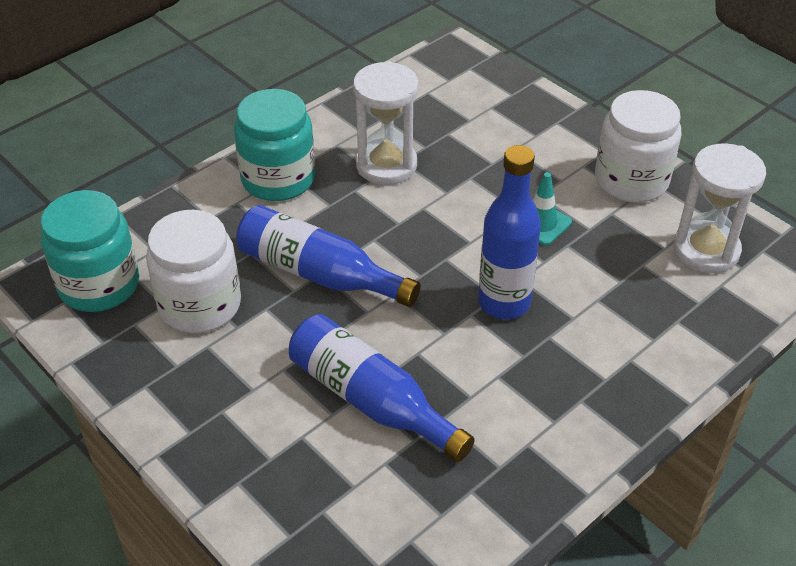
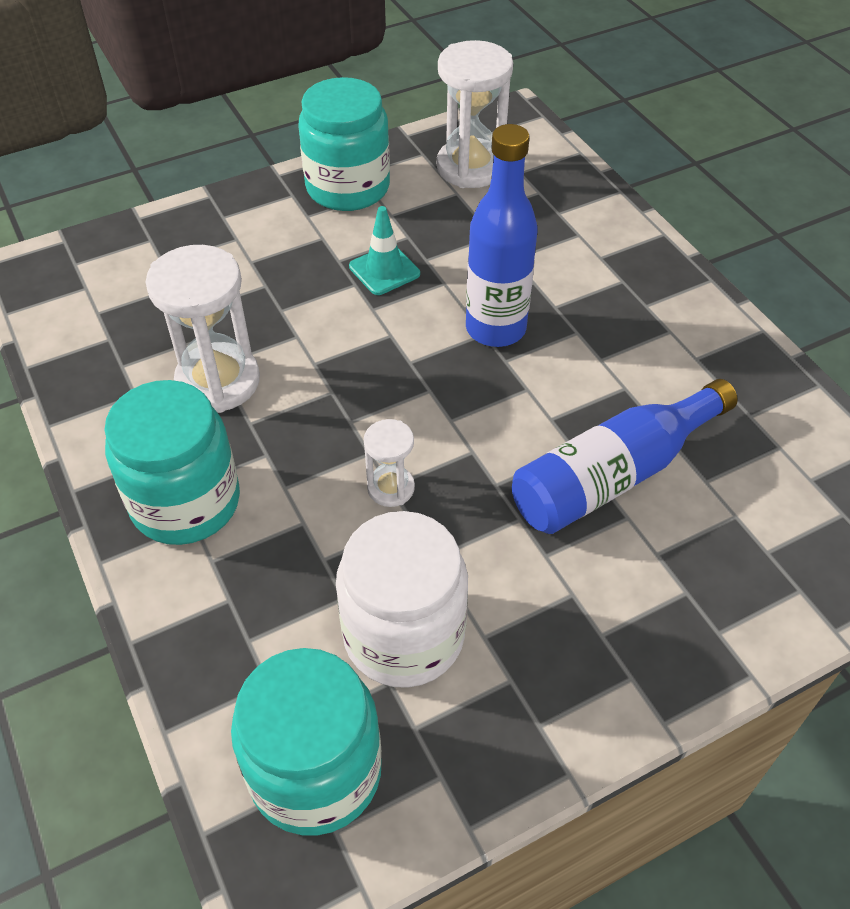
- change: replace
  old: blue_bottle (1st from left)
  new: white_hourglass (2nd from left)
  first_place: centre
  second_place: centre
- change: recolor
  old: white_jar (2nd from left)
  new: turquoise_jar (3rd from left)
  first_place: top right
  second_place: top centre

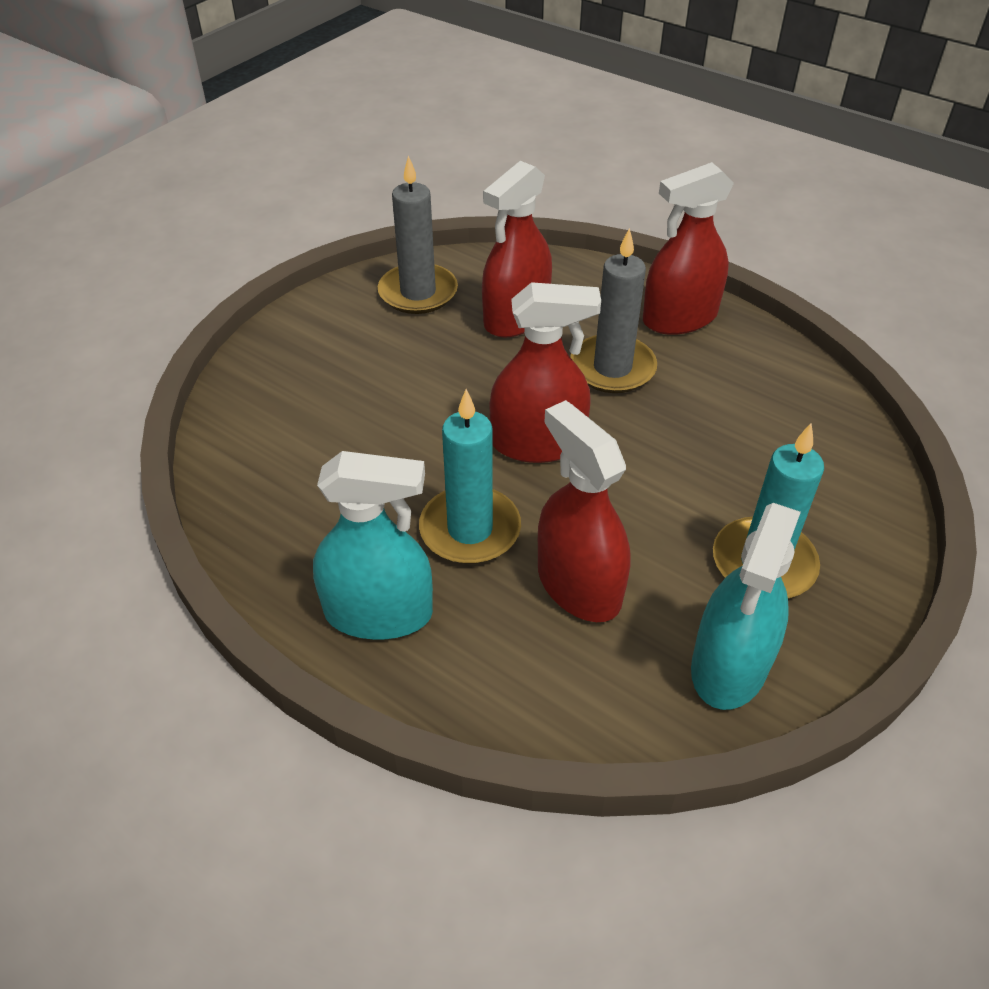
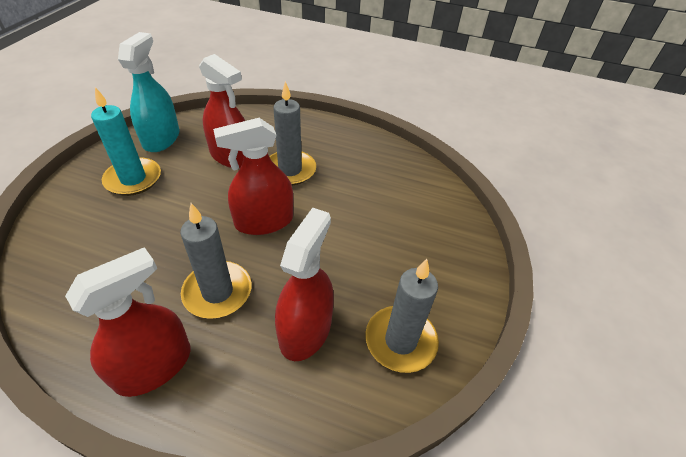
- change: delete
  old: turquoise_spray_bottle (1st from left)
  first_place: centre
- change: recolor
  old: turquoise_candle (1st from left)
  new: grey_candle (2nd from left)
  first_place: centre
  second_place: top centre

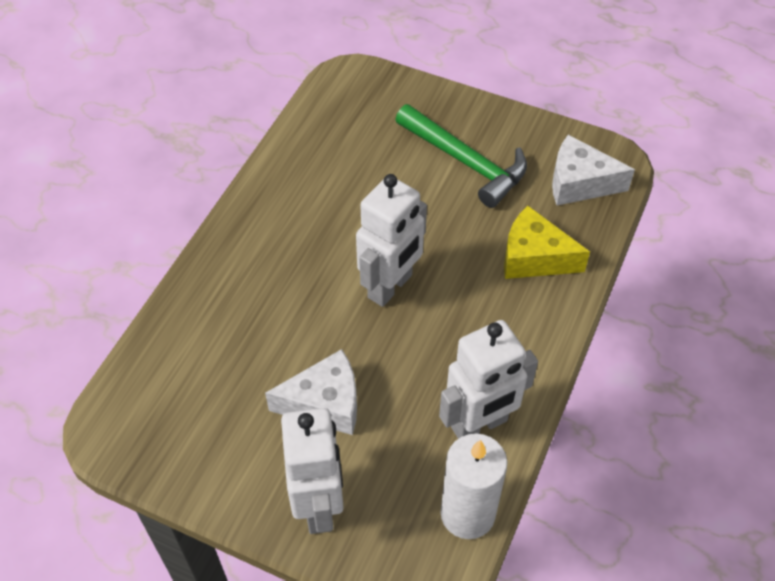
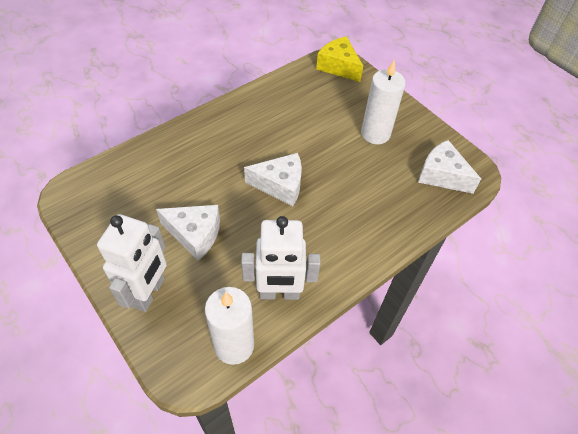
- change: replace
  old: white_robot (2nd from left)
  new: white_cheese (2nd from left)
  first_place: centre
  second_place: centre
- change: replace
  old: green_hammer
  new: white_candle (2nd from left)
  first_place: top centre
  second_place: top centre
- change: move
  old: yellow_cheese
  first_place: middle right
  second_place: top centre

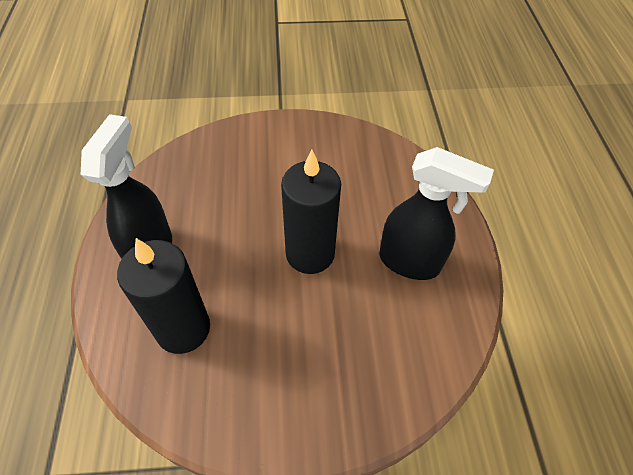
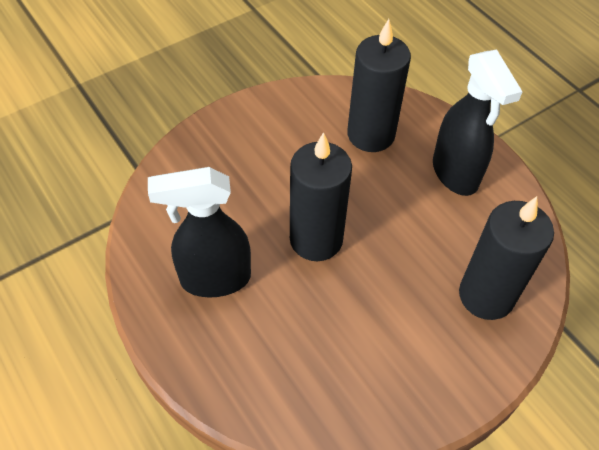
- change: insert
  new: black_candle (3rd from left)
  second_place: middle right

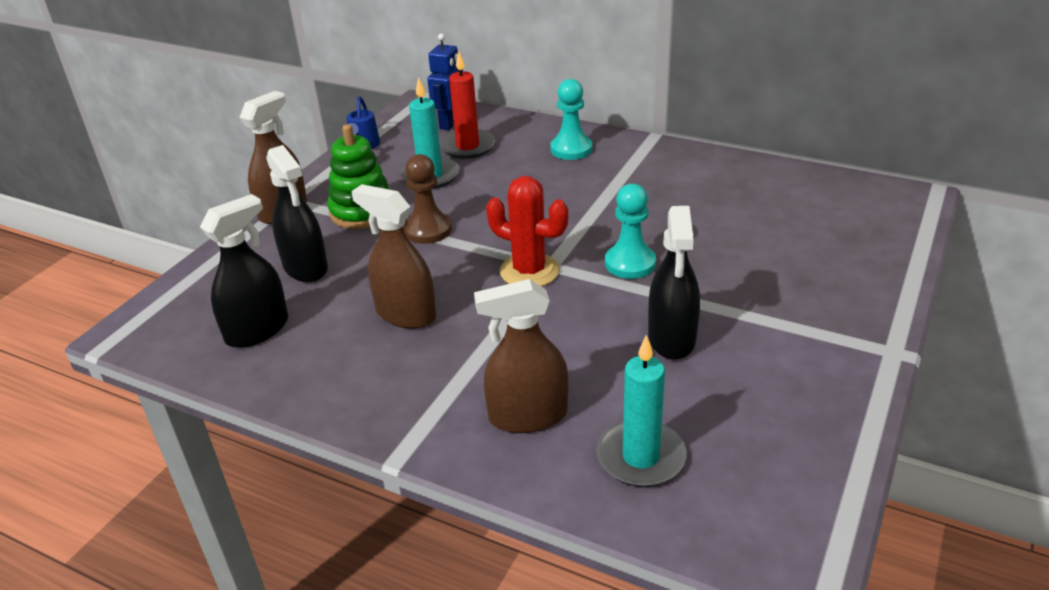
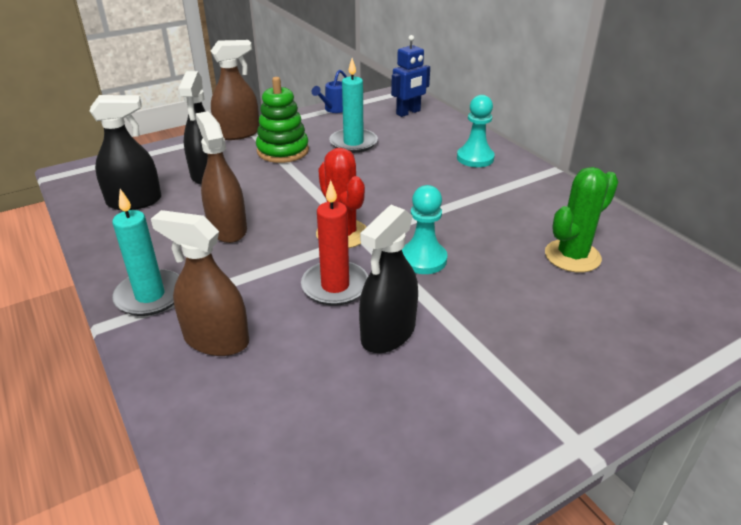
- change: delete
  old: brown_pawn
  first_place: centre
- change: move
  old: red_candle
  first_place: top centre
  second_place: centre
- change: move
  old: turquoise_candle (2nd from left in the first image)
  new: turquoise_candle (1st from left)
  first_place: bottom centre
  second_place: middle left
- change: insert
  new: green_cactus
  second_place: middle right

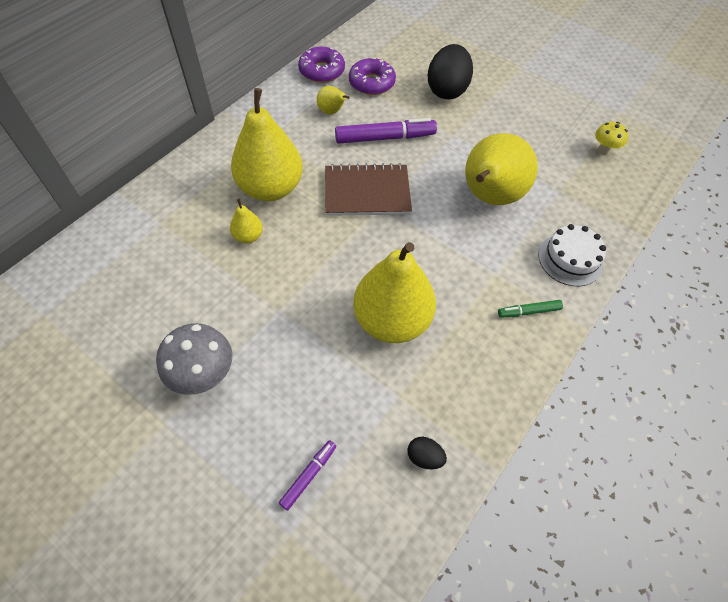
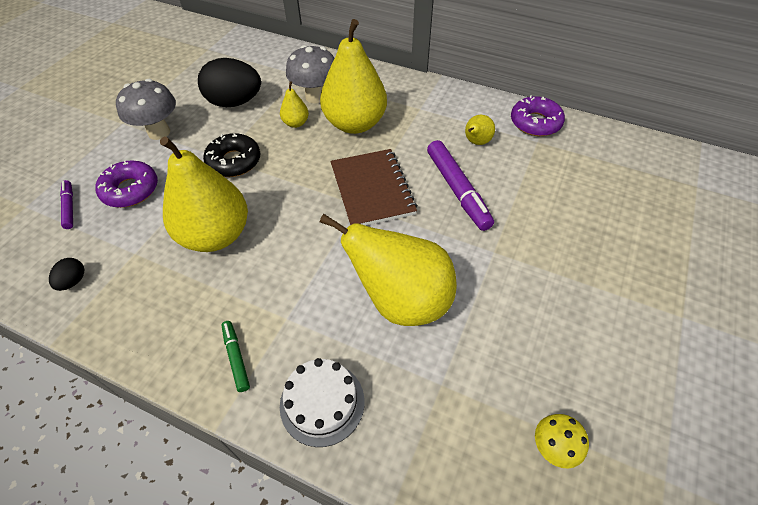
- change: rotate
  old: purple_marker (1st from left)
  first_place: bottom centre
  second_place: middle left
  degrees: -135
- change: move
  old: purple_donut (2nd from left in the first image)
  new: purple_donut (1st from left)
  first_place: top centre
  second_place: middle left
- change: move
  old: black_egg (2nd from left)
  first_place: top centre
  second_place: top left
- change: insert
  new: black_donut
  second_place: top left
- change: insert
  new: grey_mushroom (2nd from left)
  second_place: top centre

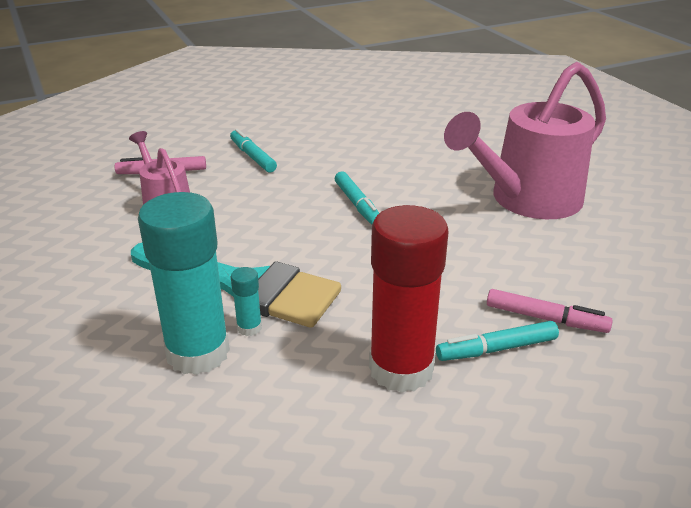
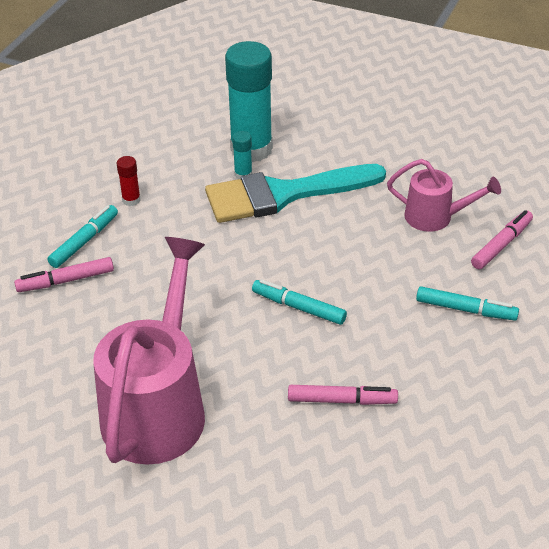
- change: resize
  old: red_glue_stick
  first_place: centre
  second_place: top left
  factor: 0.42
- change: insert
  new: pink_marker (2nd from left)
  second_place: bottom centre

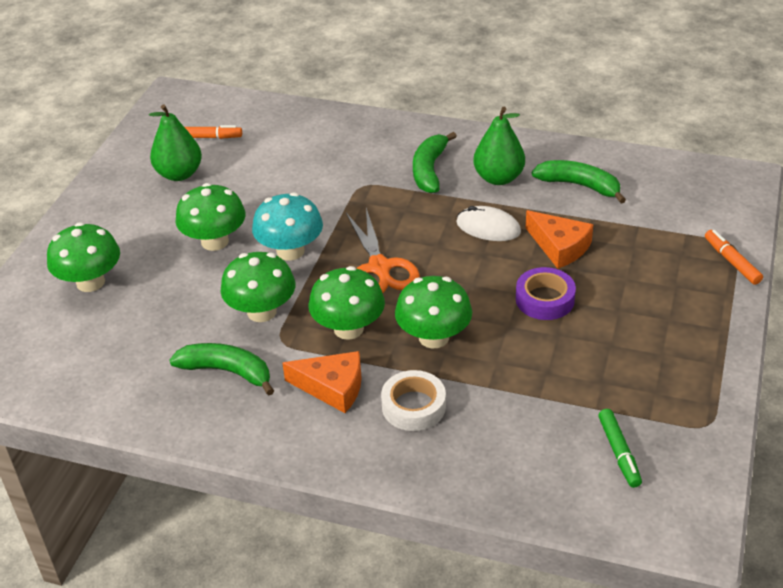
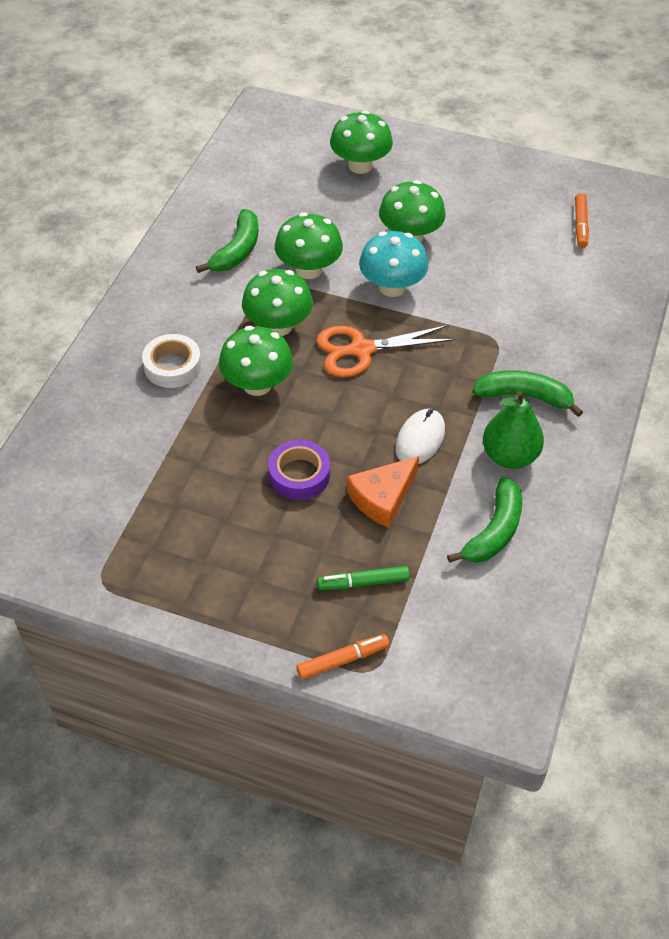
- change: delete
  old: green_pear (1st from left)
  first_place: top left
- change: delete
  old: orange_cheese (1st from left)
  first_place: centre
- change: move
  old: green_marker
  first_place: bottom right
  second_place: centre

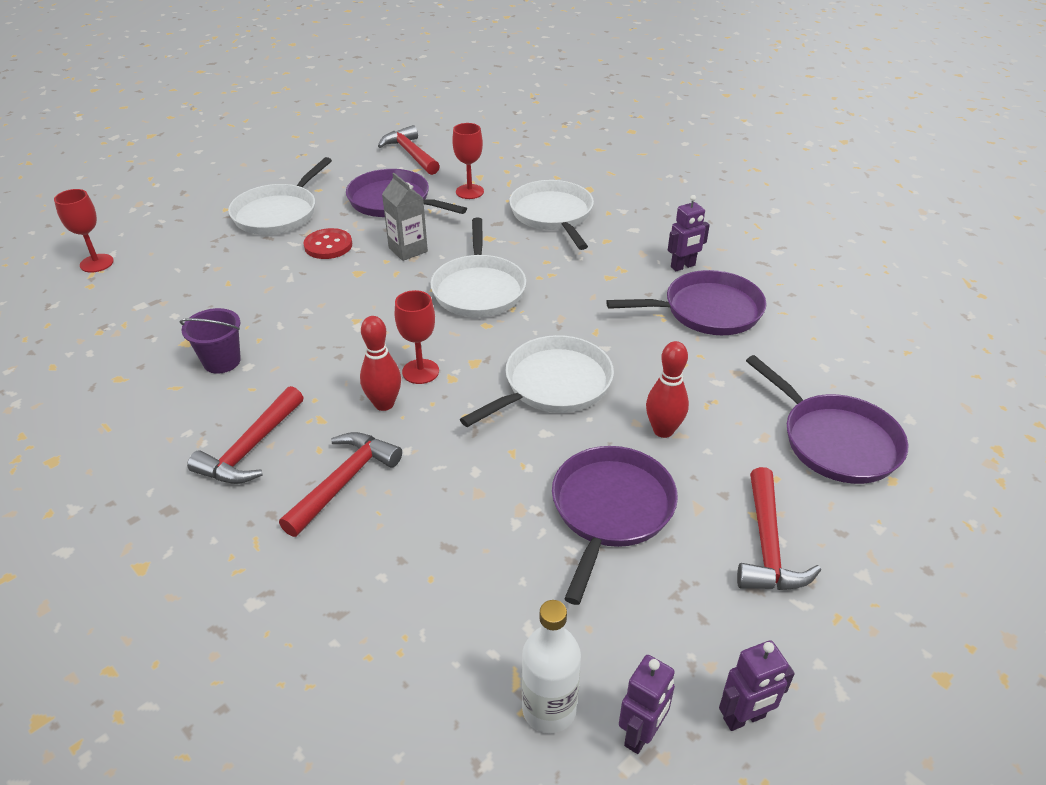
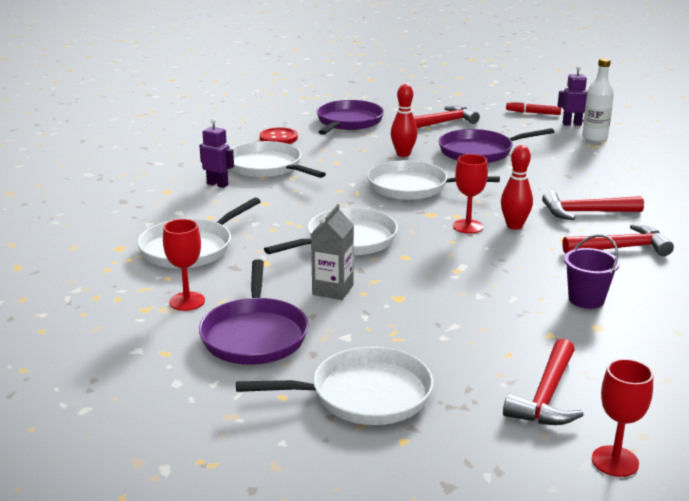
- change: move
  old: red_button
  first_place: top left
  second_place: top centre
- change: move
  old: red_hammer (3rd from left in the first image)
  new: red_hammer (2nd from left)
  first_place: top centre
  second_place: bottom right
- change: recolor
  old: purple_pan (3rd from left)
  new: white_pan (2nd from left)
  first_place: centre
  second_place: top centre
- change: replace
  old: purple_robot (3rd from left)
  new: red_marker
  first_place: bottom right
  second_place: top right

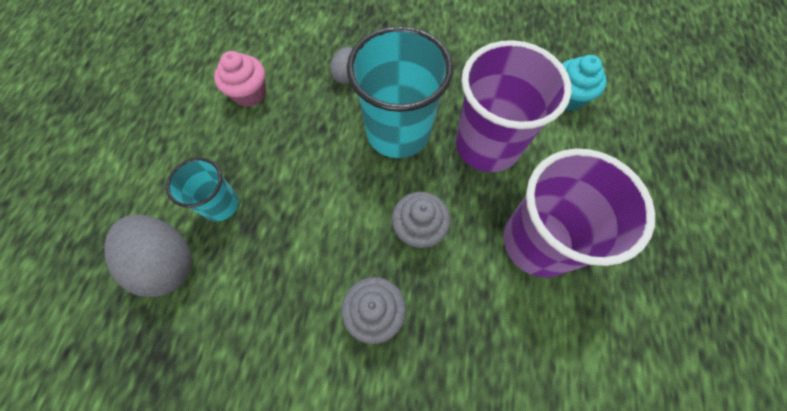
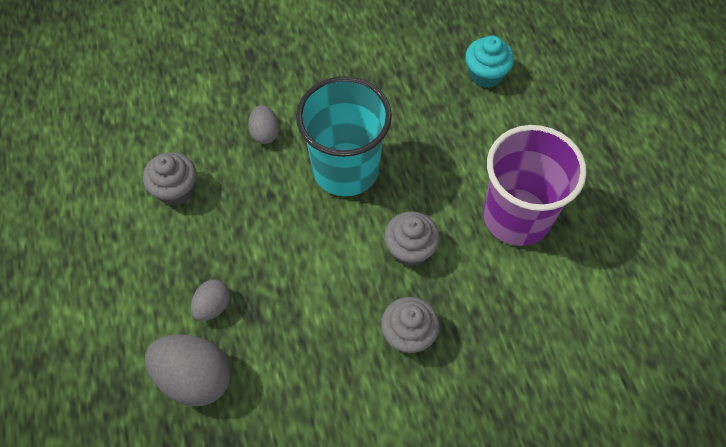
- change: replace
  old: turquoise_cup (1st from left)
  new: grey_egg (2nd from left)
  first_place: middle left
  second_place: bottom left
- change: recolor
  old: pink_cupcake
  new: grey_cupcake (1st from left)
  first_place: top left
  second_place: middle left
- change: delete
  old: purple_cup (1st from left)
  first_place: top centre

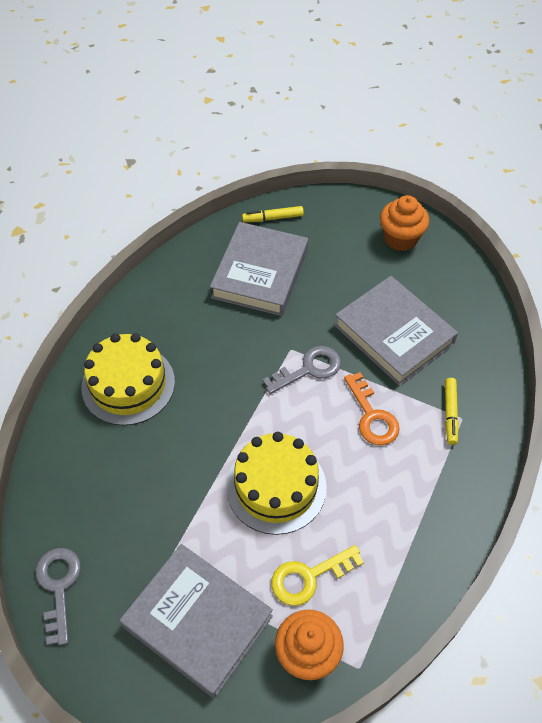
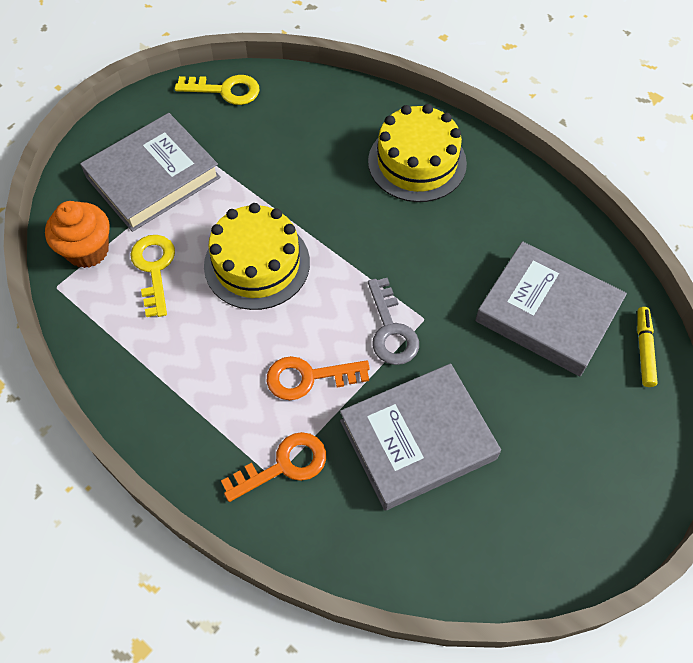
- change: recolor
  old: grey_key (1st from left)
  new: yellow_key (2nd from left)
  first_place: bottom left
  second_place: top left
- change: delete
  old: orange_cupcake (2nd from left)
  first_place: top right
- change: replace
  old: yellow_marker (2nd from left)
  new: orange_key (1st from left)
  first_place: middle right
  second_place: bottom centre

